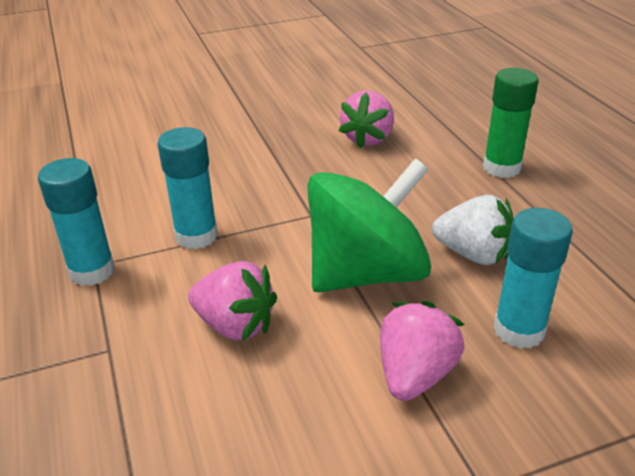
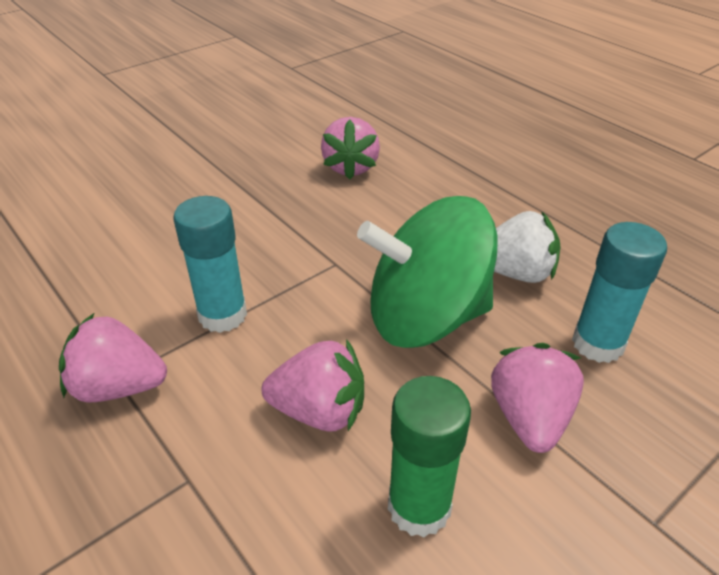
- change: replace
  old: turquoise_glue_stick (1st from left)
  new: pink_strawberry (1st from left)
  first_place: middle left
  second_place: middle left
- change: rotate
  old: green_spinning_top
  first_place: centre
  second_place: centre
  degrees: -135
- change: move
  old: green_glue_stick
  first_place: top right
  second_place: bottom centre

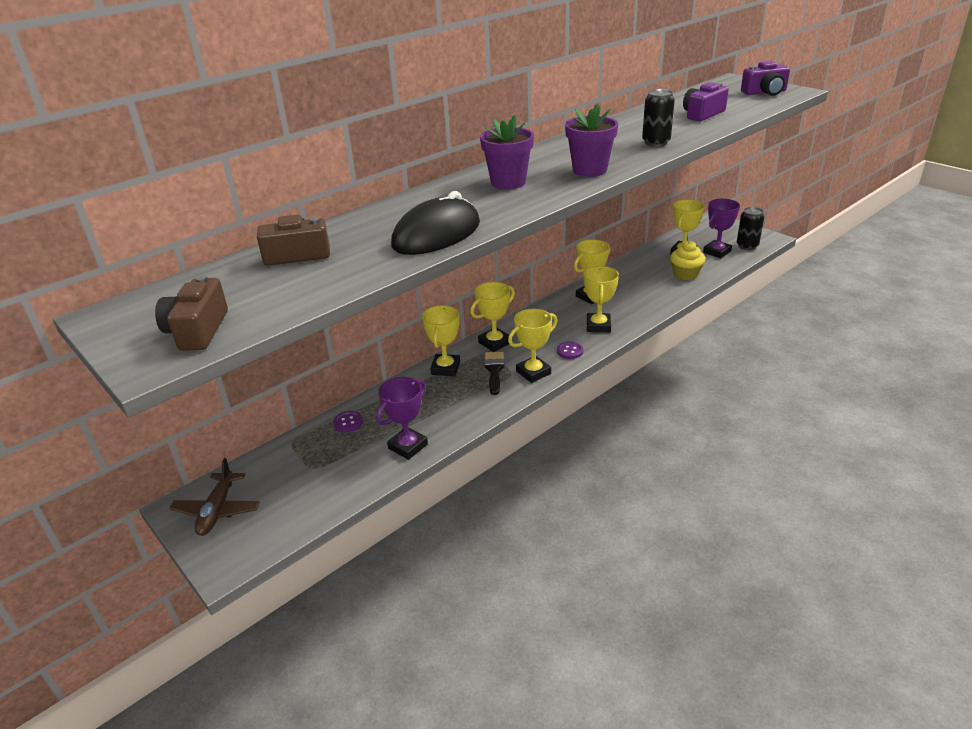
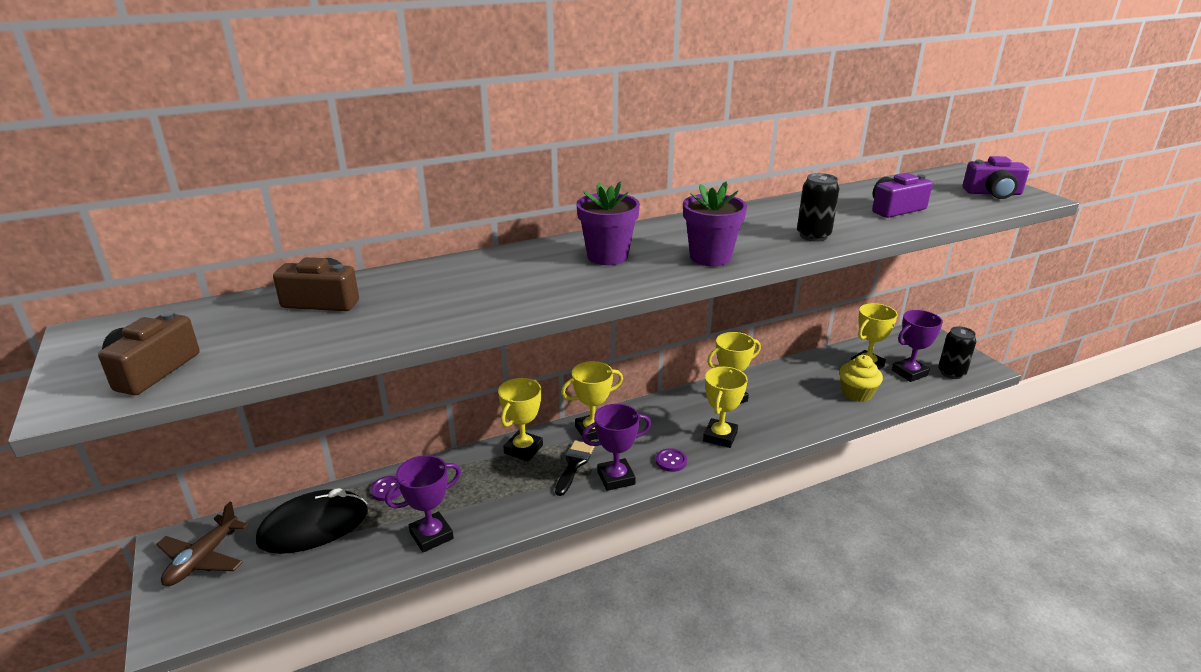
- change: move
  old: black_mouse
  first_place: top centre
  second_place: bottom left
- change: recolor
  old: yellow_trophy (3rd from left)
  new: purple_trophy (2nd from left)
  first_place: centre
  second_place: centre

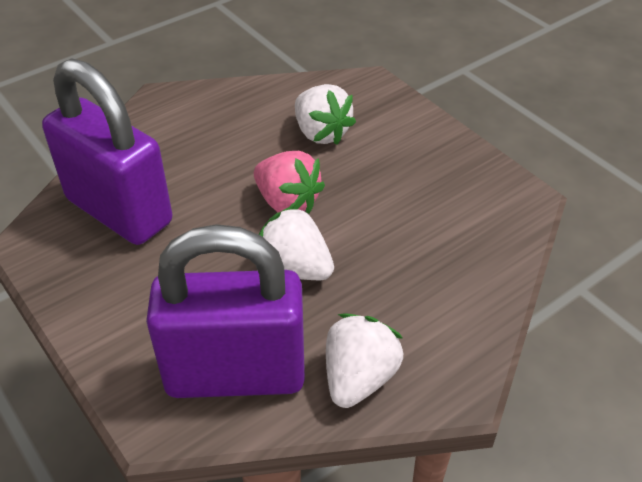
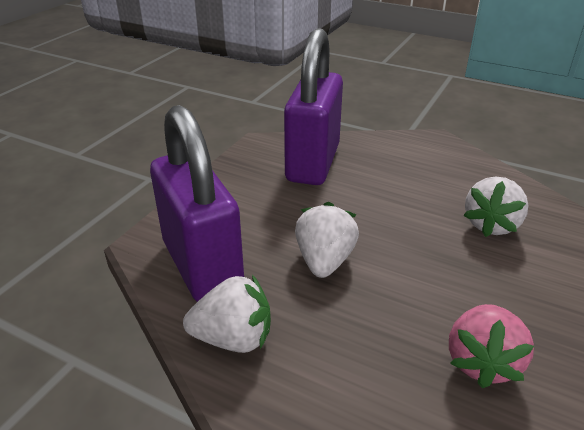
- change: move
  old: pink_strawberry
  first_place: centre
  second_place: bottom right

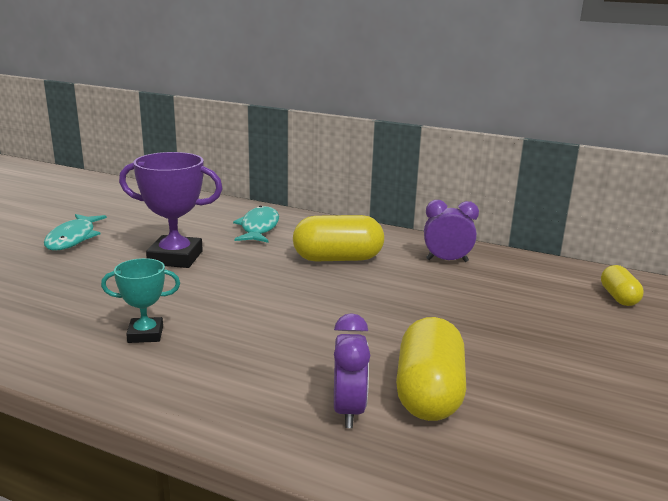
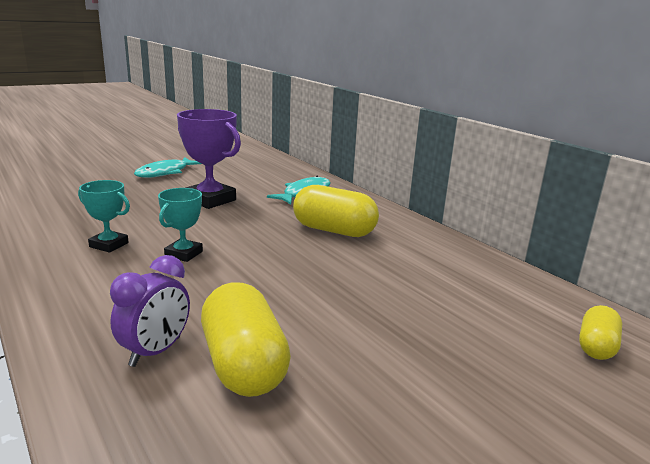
- change: rotate
  old: yellow_capsule (2nd from left in the first image)
  first_place: bottom centre
  second_place: bottom centre
  degrees: -60
- change: delete
  old: purple_clock (2nd from left)
  first_place: middle right
- change: insert
  new: turquoise_trophy (2nd from left)
  second_place: middle left

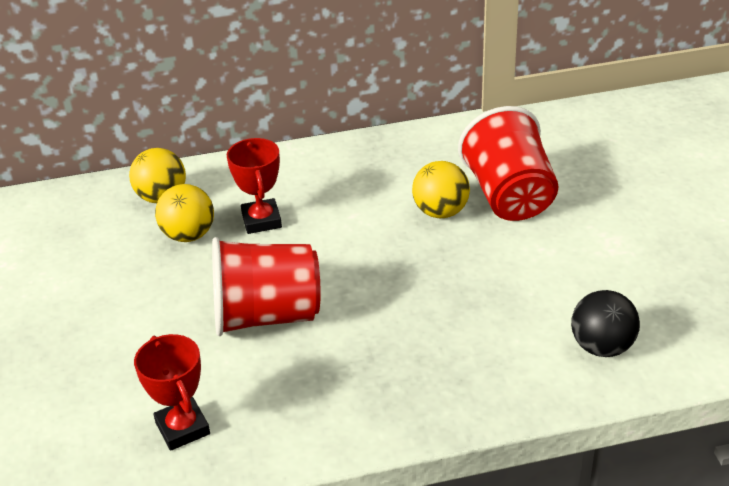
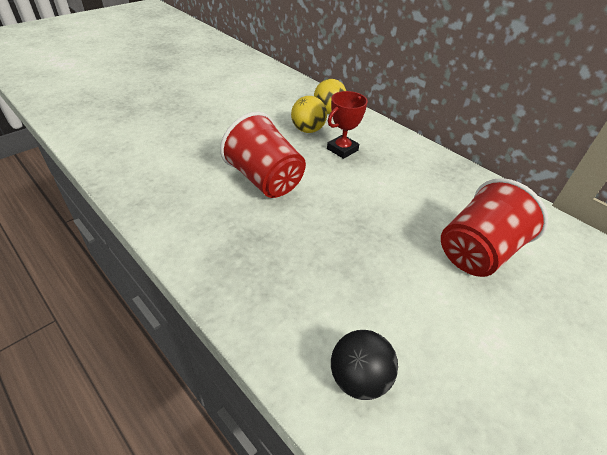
- change: delete
  old: red_trophy (1st from left)
  first_place: bottom left
- change: delete
  old: yellow_ball (3rd from left)
  first_place: centre

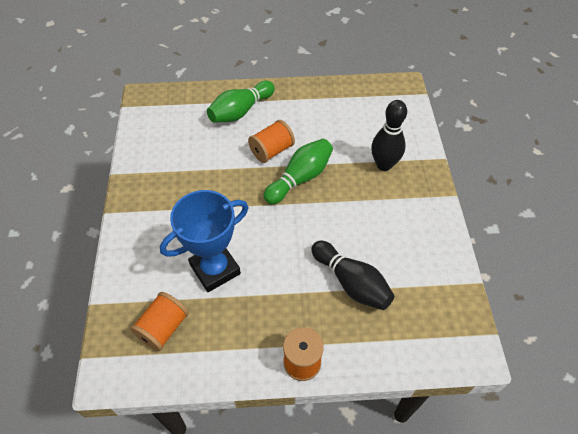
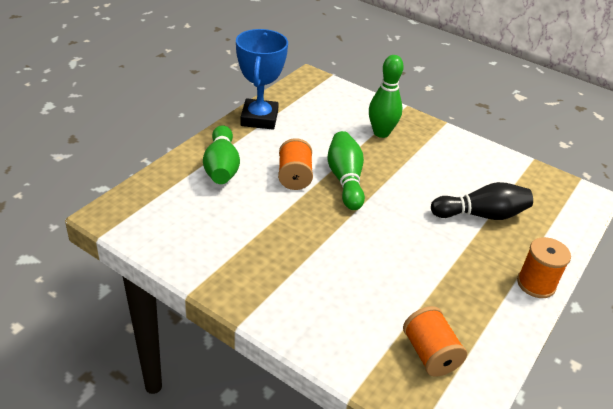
- change: move
  old: blue_trophy
  first_place: centre
  second_place: top centre
- change: recolor
  old: black_bowling_pin (2nd from left)
  new: green_bowling_pin (3rd from left)
  first_place: top right
  second_place: top centre

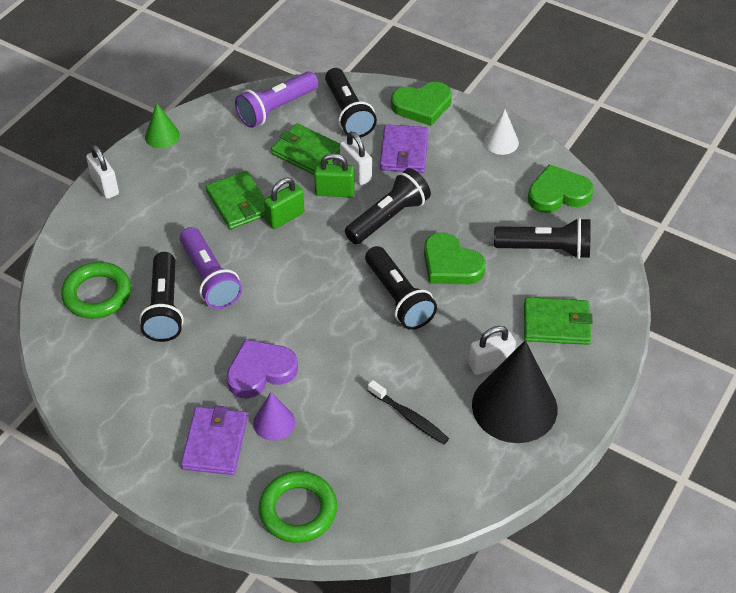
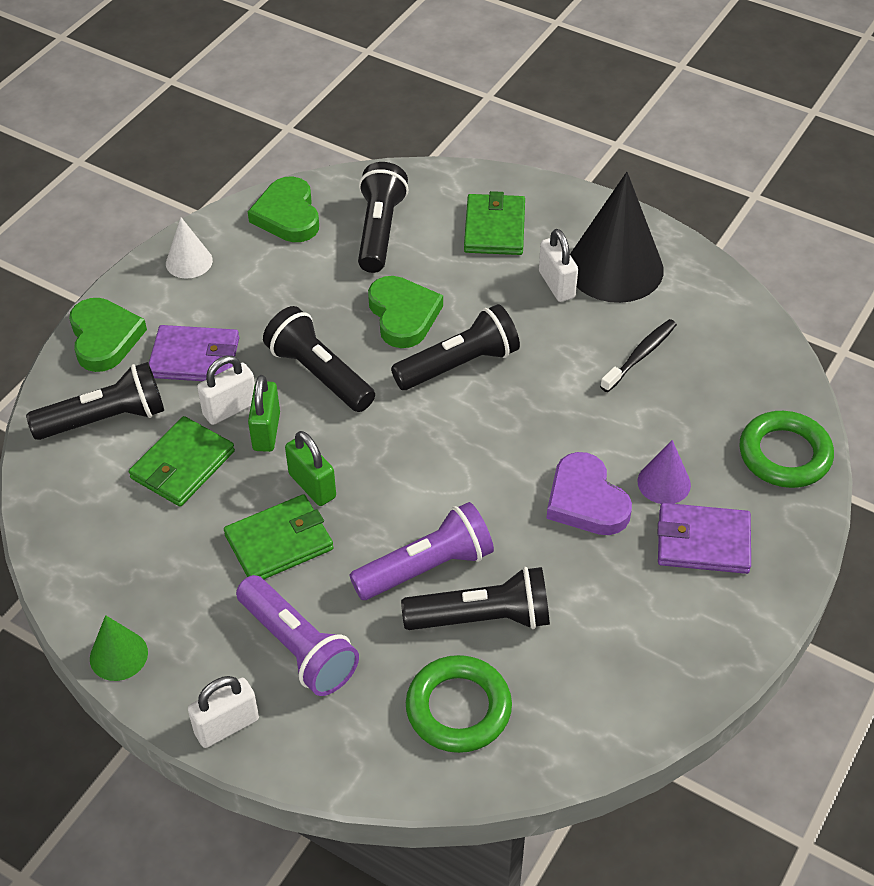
- change: move
  old: purple_flashlight (2nd from left in the first image)
  new: purple_flashlight (1st from left)
  first_place: top centre
  second_place: bottom centre
- change: rotate
  old: green_heart (2nd from left in the first image)
  first_place: centre
  second_place: centre
  degrees: -60

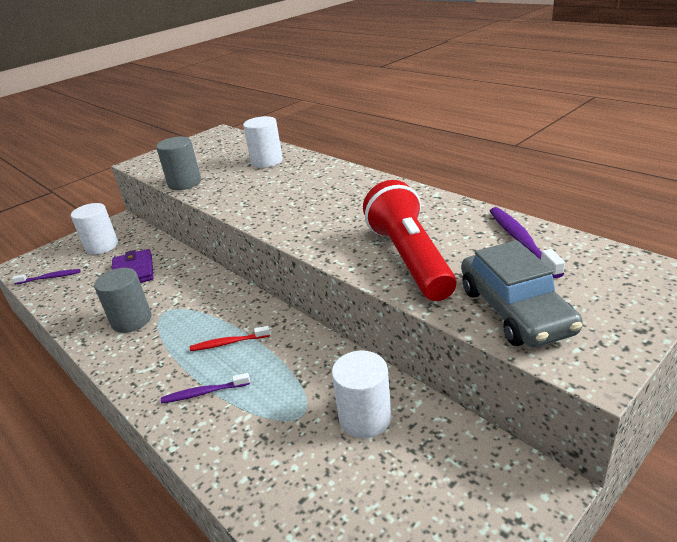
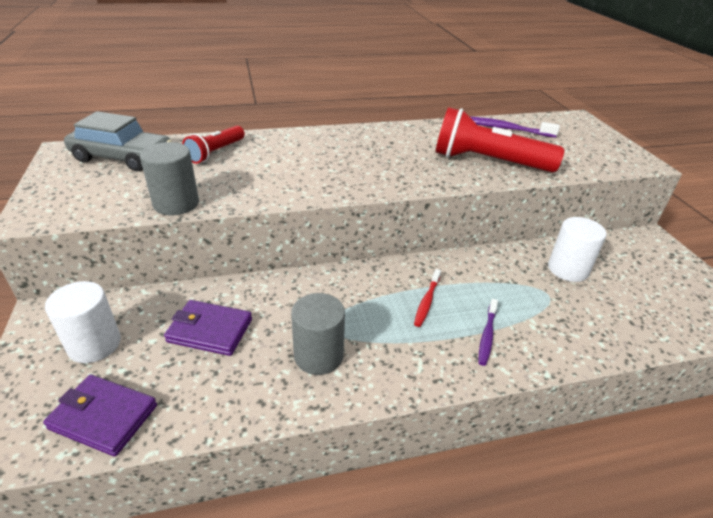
- change: replace
  old: purple_toothbrush (1st from left)
  new: purple_wallet (1st from left)
  first_place: middle left
  second_place: bottom left
- change: replace
  old: white_cylinder (2nd from left)
  new: red_flashlight (1st from left)
  first_place: top centre
  second_place: top left
- change: move
  old: grey_car
  first_place: middle right
  second_place: top left

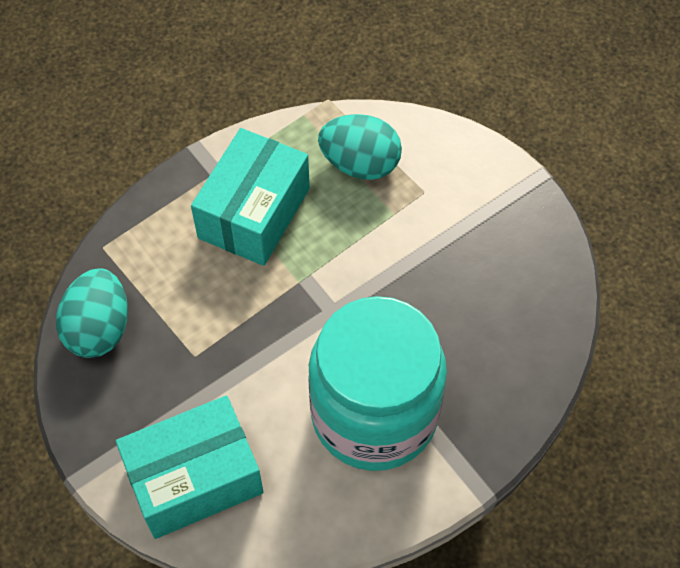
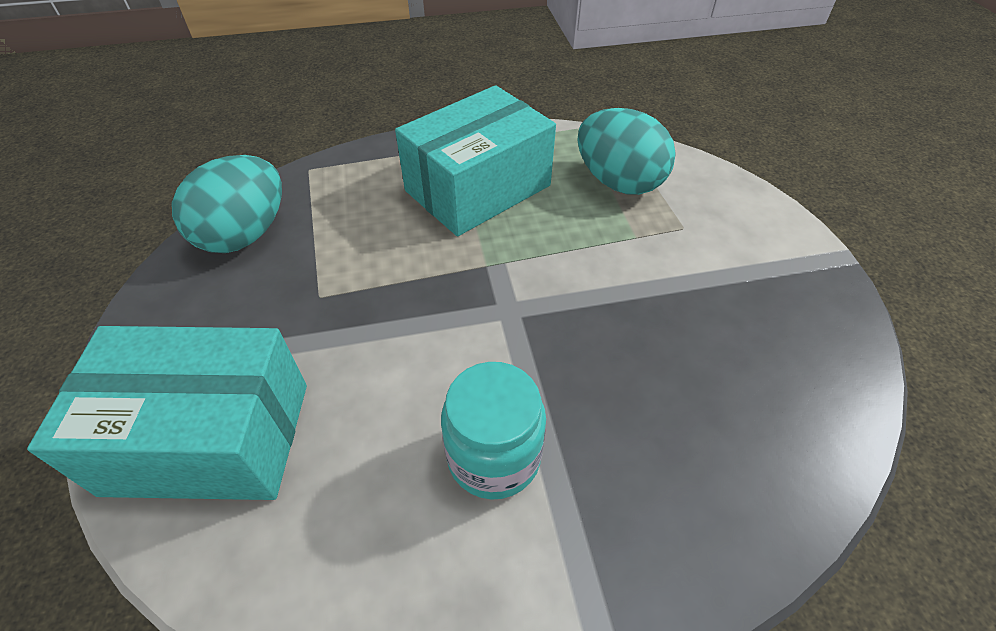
- change: resize
  old: turquoise_jar
  first_place: bottom centre
  second_place: bottom centre
  factor: 0.47

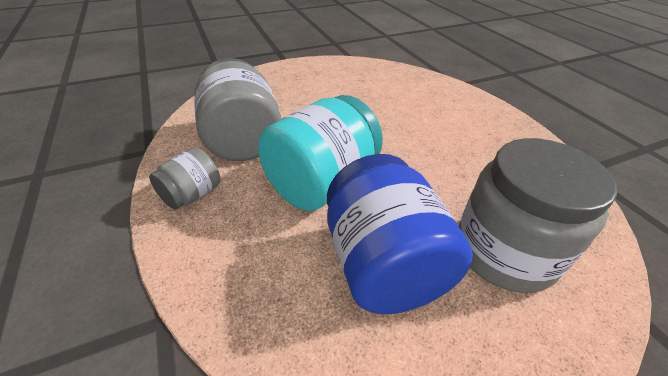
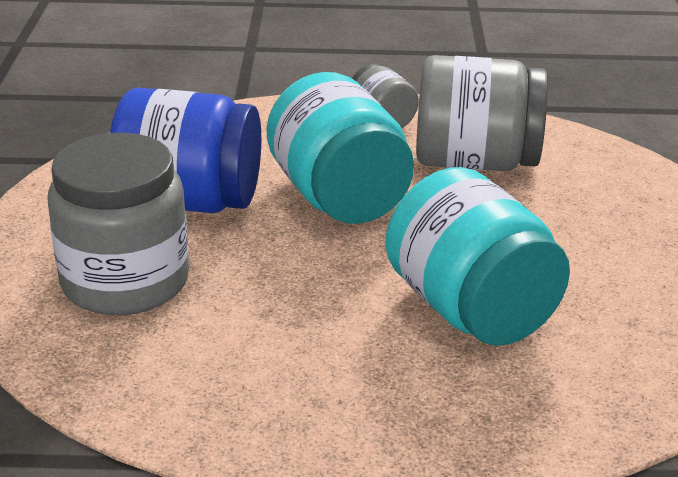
- change: insert
  new: turquoise_jar (2nd from left)
  second_place: middle right

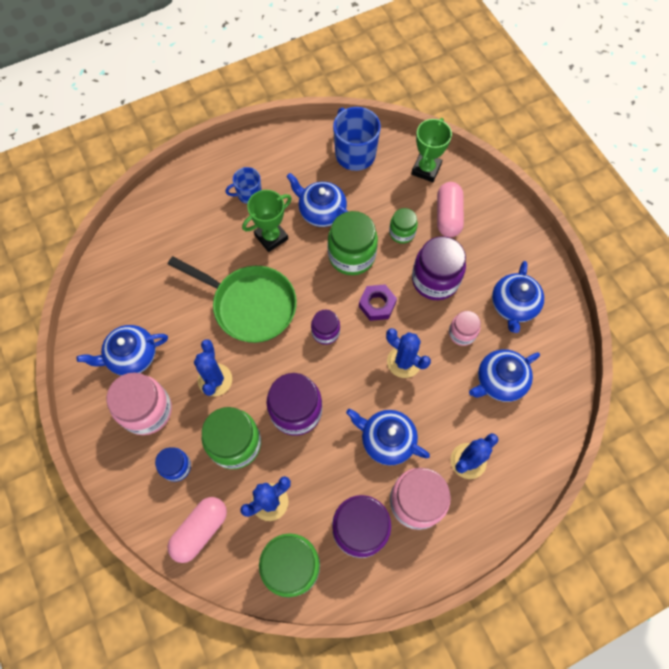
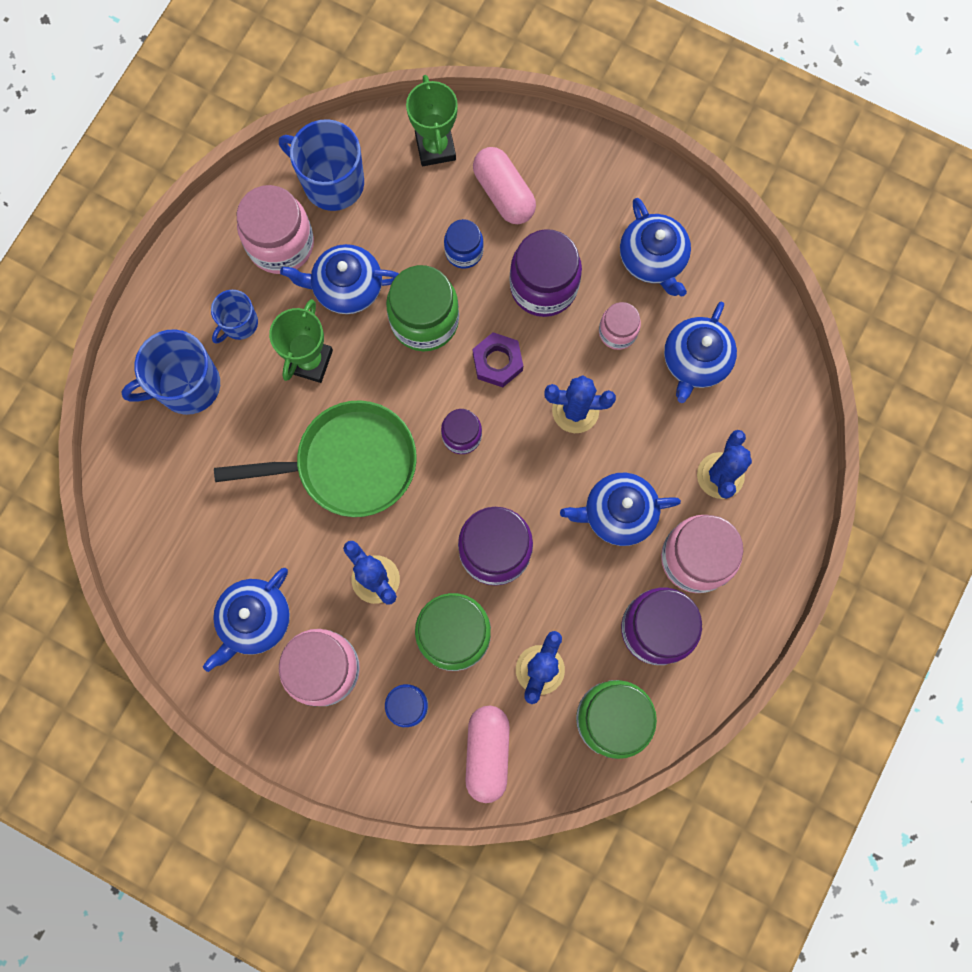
- change: recolor
  old: green_jar (4th from left)
  new: blue_jar (2nd from left)
  first_place: centre
  second_place: top centre
- change: insert
  new: blue_mug (1st from left)
  second_place: middle left
- change: insert
  new: pink_jar (1st from left)
  second_place: top left

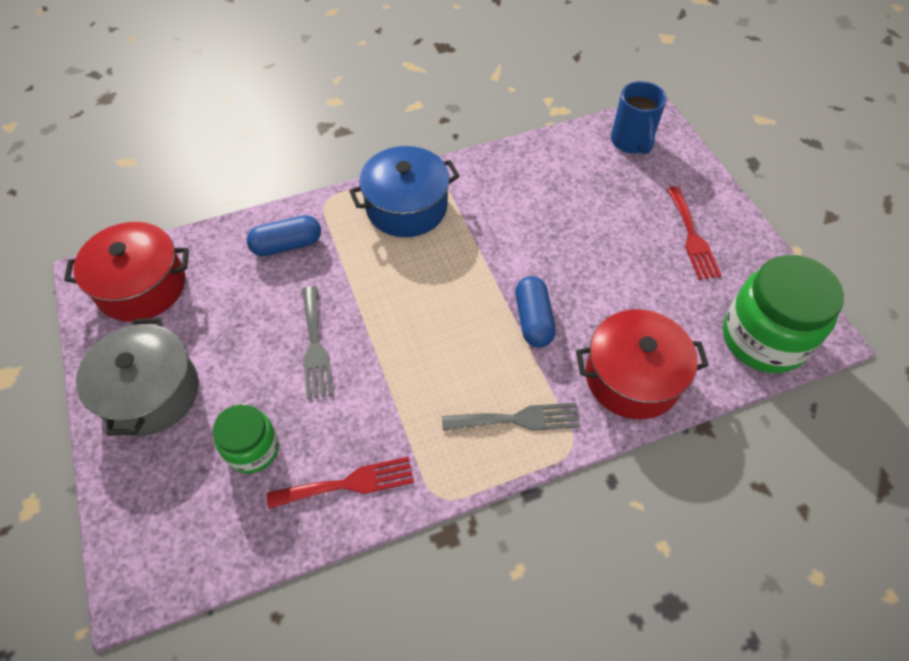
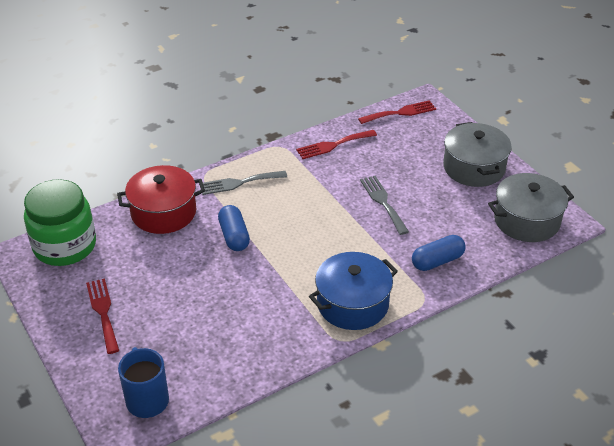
- change: recolor
  old: red_pot (1st from left)
  new: grey_pot (2nd from left)
  first_place: middle left
  second_place: middle right
- change: delete
  old: green_jar (1st from left)
  first_place: middle left
- change: insert
  new: red_fork (3rd from left)
  second_place: top centre

